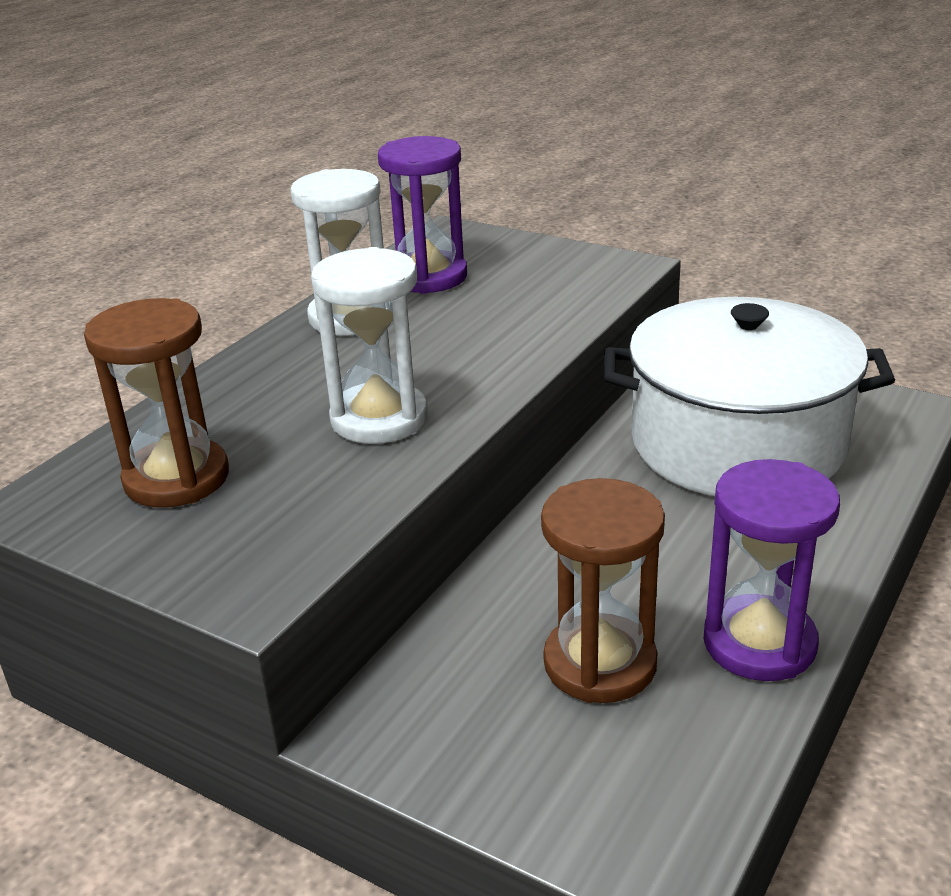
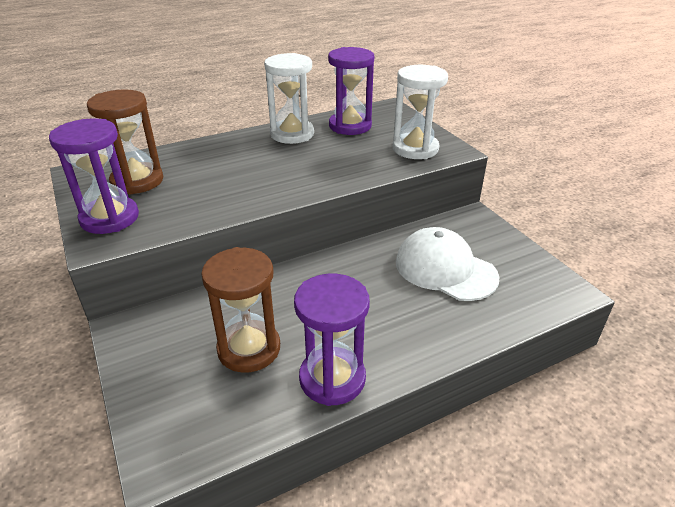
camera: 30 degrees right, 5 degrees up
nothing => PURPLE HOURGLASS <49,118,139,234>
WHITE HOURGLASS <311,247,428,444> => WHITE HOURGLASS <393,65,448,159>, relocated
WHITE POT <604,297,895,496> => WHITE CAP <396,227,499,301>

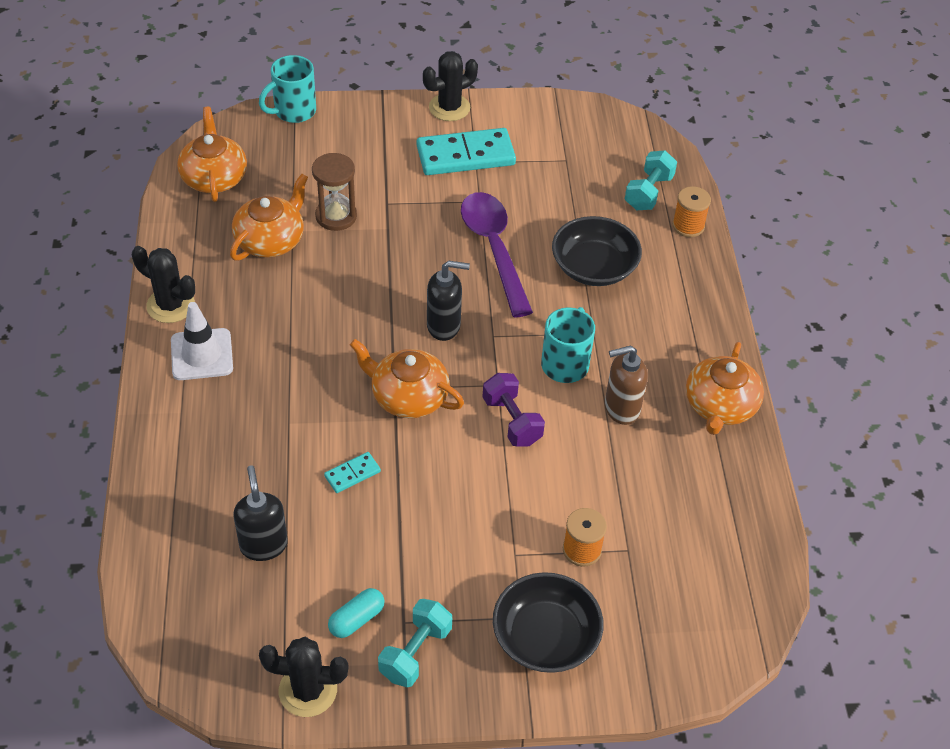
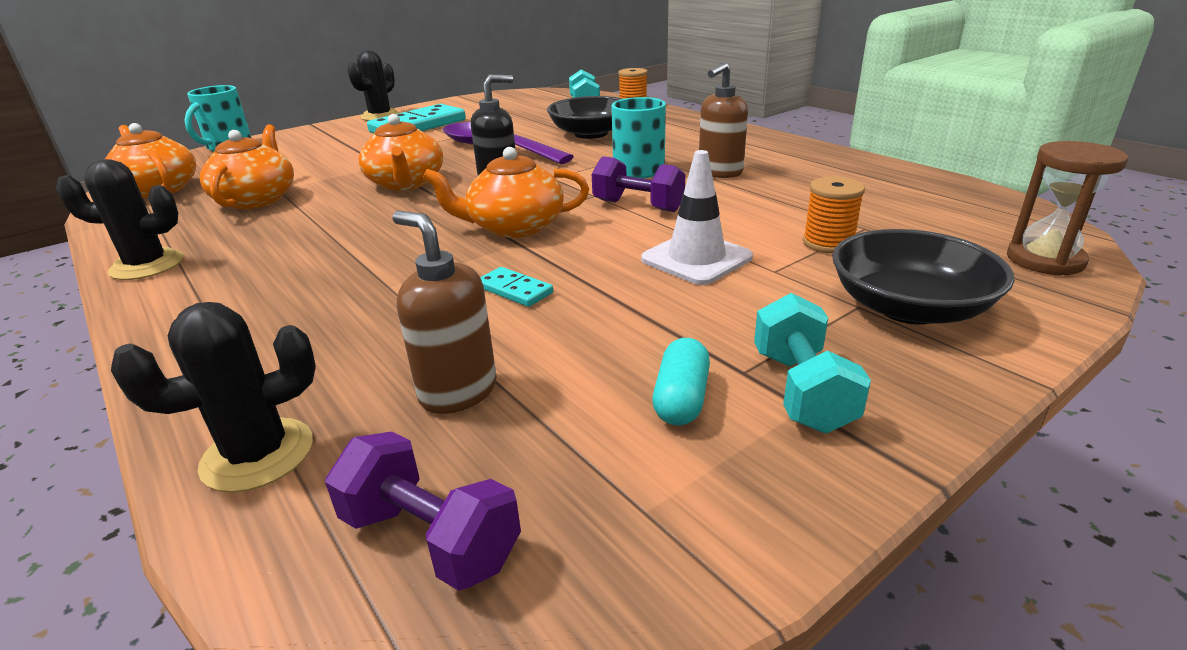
camera: 30 degrees left, 20 degrees down
BLACK CACTUS <259,637,348,717> => BLACK CACTUS <111,302,316,492>, relocated
nothing => PURPLE DUMBBELL <325,432,521,591>
ORANGE TEAPOT <686,342,764,435> => ORANGE TEAPOT <359,114,443,191>, relocated
BLACK SOAP DISPENSER <234,466,288,561> => BROWN SOAP DISPENSER <392,211,497,414>
TURQUOISE DOMINO <324,452,381,493> => TURQUOISE DOMINO <480,267,553,307>, 75 degrees counterclockwise
WHITE TRAFFIC CONE <171,302,233,380> => WHITE TRAFFIC CONE <641,150,753,285>, relocated
BROWN HOURGLASS <312,153,357,231> => BROWN HOURGLASS <1007,141,1128,276>, relocated

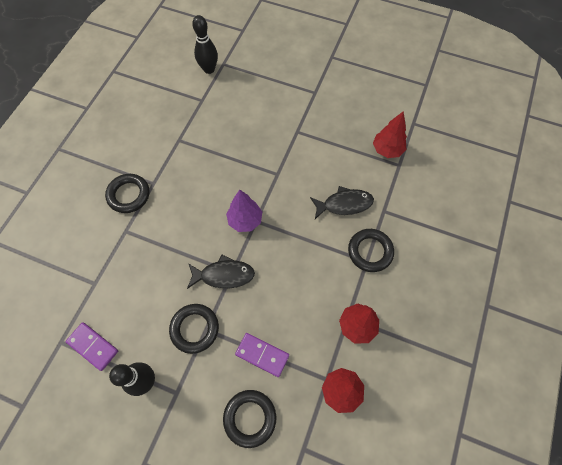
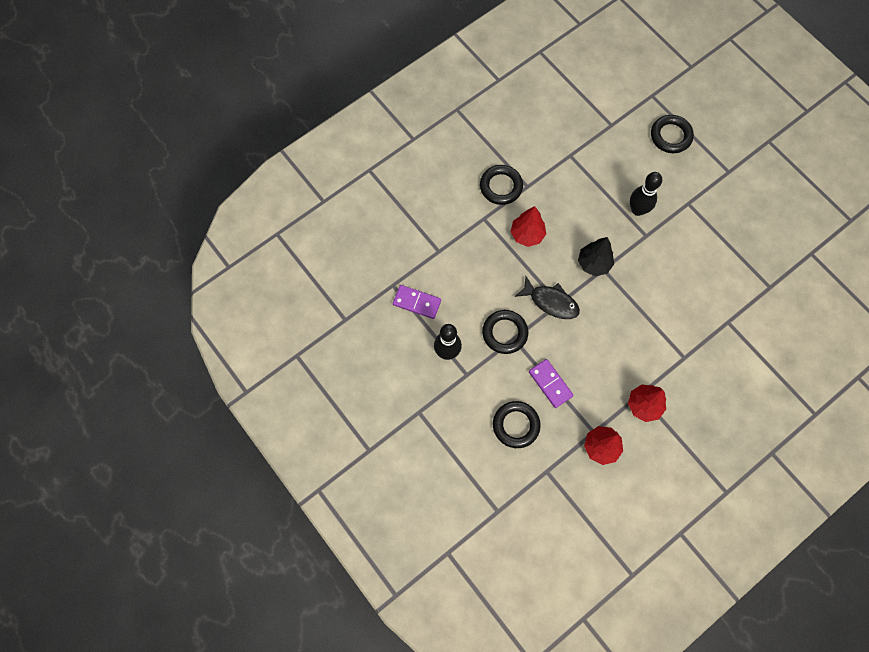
camera: 30 degrees right, 5 degrees up
PURPLE DOMINO <66,322,118,371> => PURPLE DOMINO <393,285,441,319>, 45 degrees counterclockwise
RED TREE <373,112,407,158> => RED TREE <511,206,546,247>, relocated
PURPLE TREE <226,190,262,232> => BLACK TREE <578,237,614,276>
BLACK BOWLING PIN <192,15,218,74> => BLACK BOWLING PIN <630,172,662,216>, relocated
BLACK RING <348,229,394,272> => BLACK RING <651,115,694,153>, relocated
BLACK FISH <310,186,374,219> => nothing

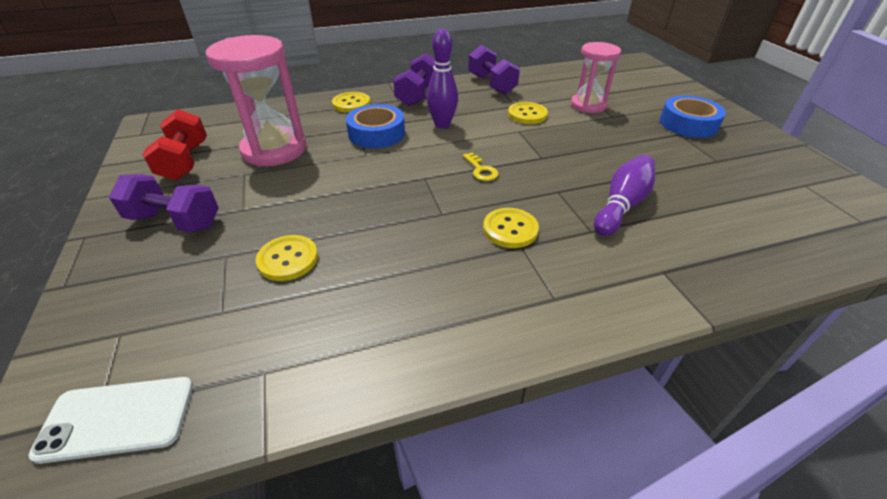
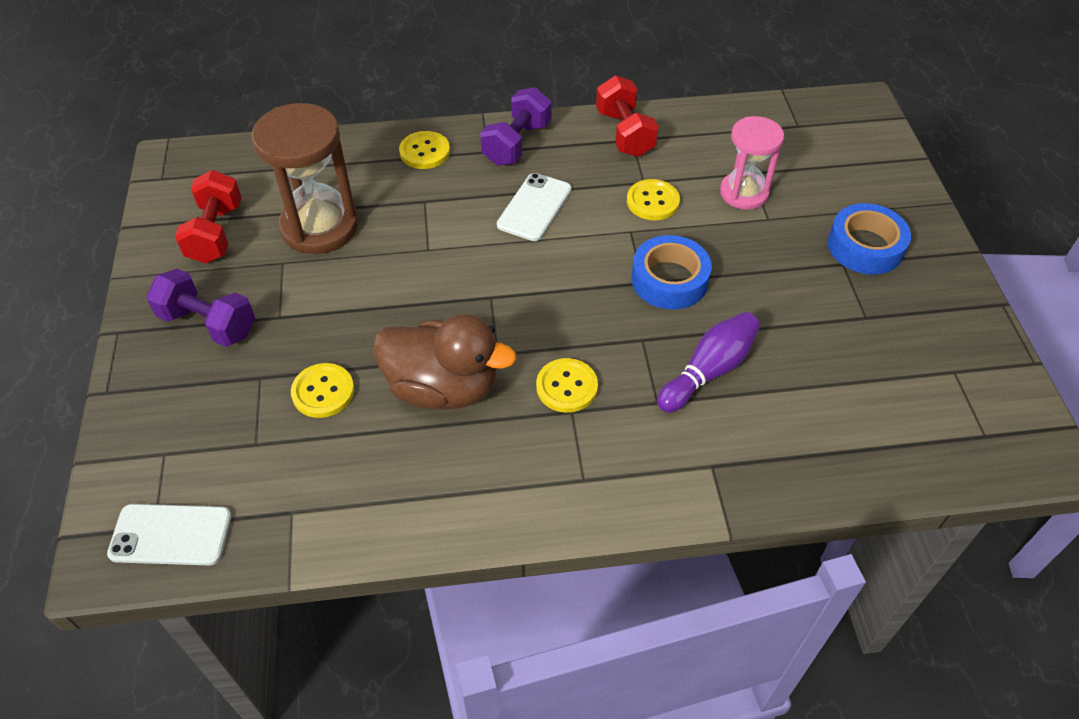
camera: 10 degrees right, 10 degrees up
PINK HOURGLASS <206,35,306,166> => BROWN HOURGLASS <251,103,359,254>
nothing => BROWN DUCK <373,314,517,409>
PURPLE BOWLING PIN <427,29,458,129> => WHITE PHONE <497,173,572,241>
PURPLE DUMBBELL <468,45,520,95> => RED DUMBBELL <596,75,659,157>
BLUE TAPE <346,104,405,148> => BLUE TAPE <632,235,712,310>, relocated
YELLOW KEY <463,152,499,181> => nothing

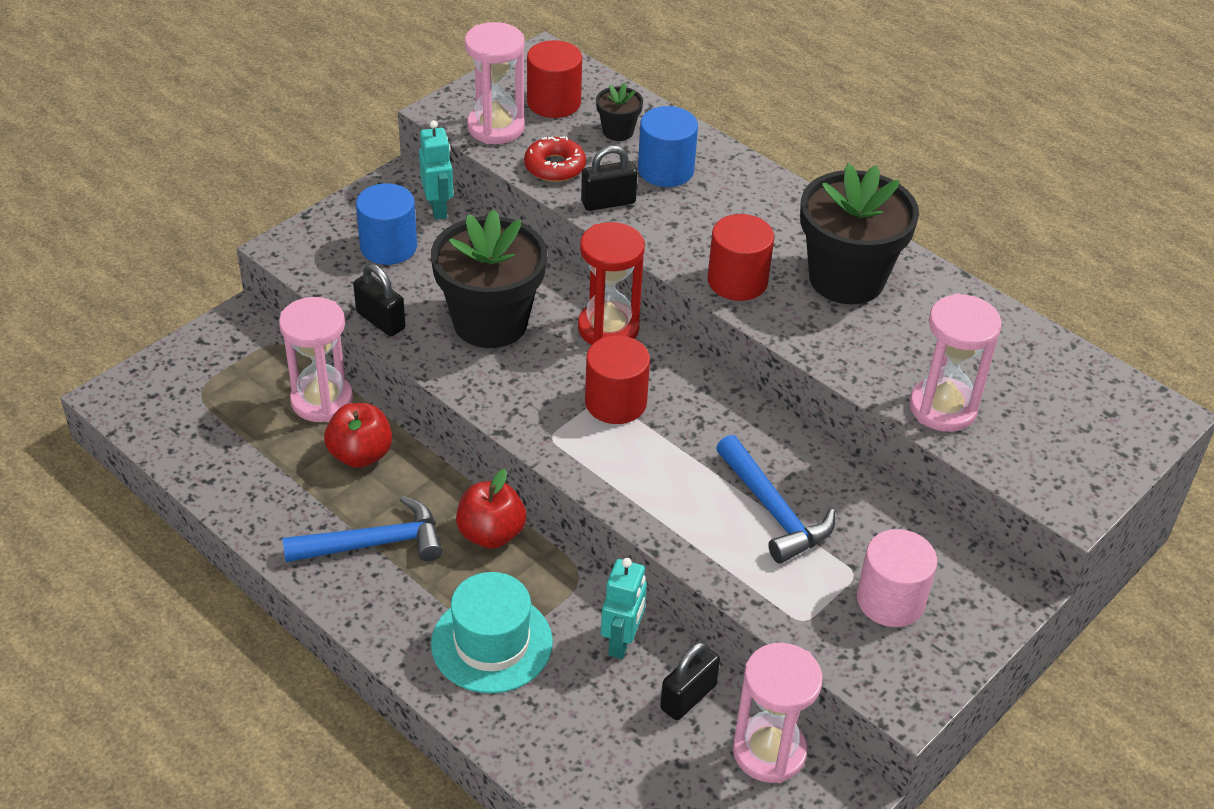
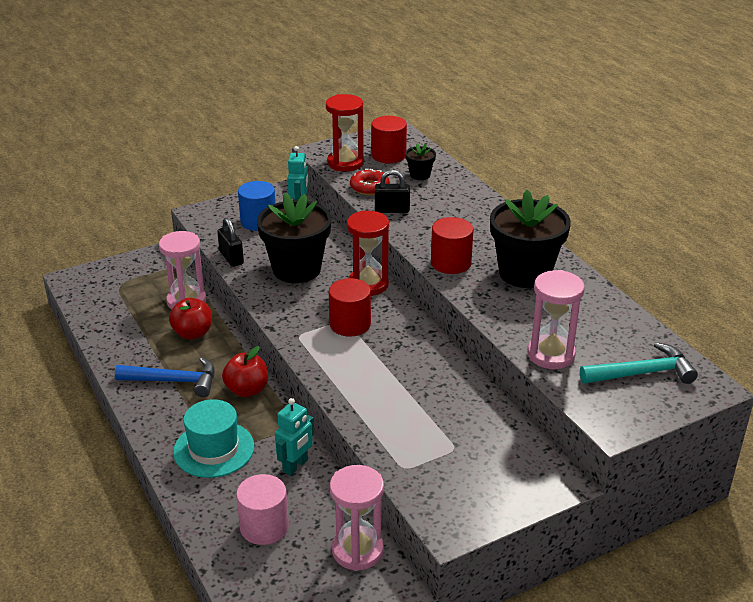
camera: 20 degrees right, 10 degrees down
PINK CYLINDER <857,529,937,627> => PINK CYLINDER <236,474,289,545>, relocated
PINK HOURGLASS <465,22,525,144> => RED HOURGLASS <326,94,364,172>
nothing => TURQUOISE HAMMER <580,342,698,384>
BLUE CYLINDER <638,106,698,187> => nothing
BLACK PADLOCK <660,642,720,720> => nothing
BLUE HAMMER <716,435,835,564> => nothing

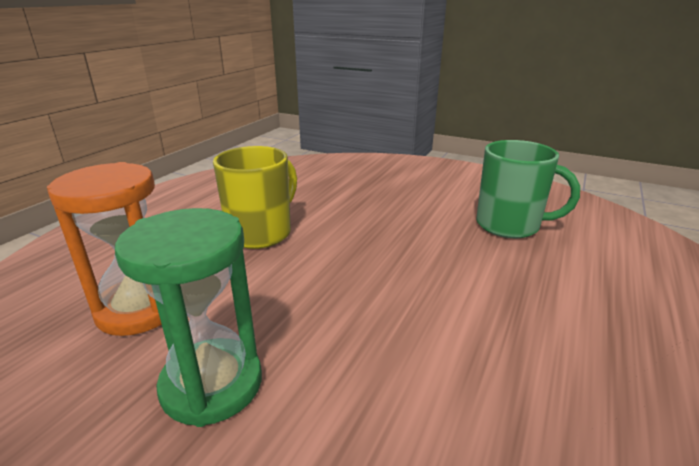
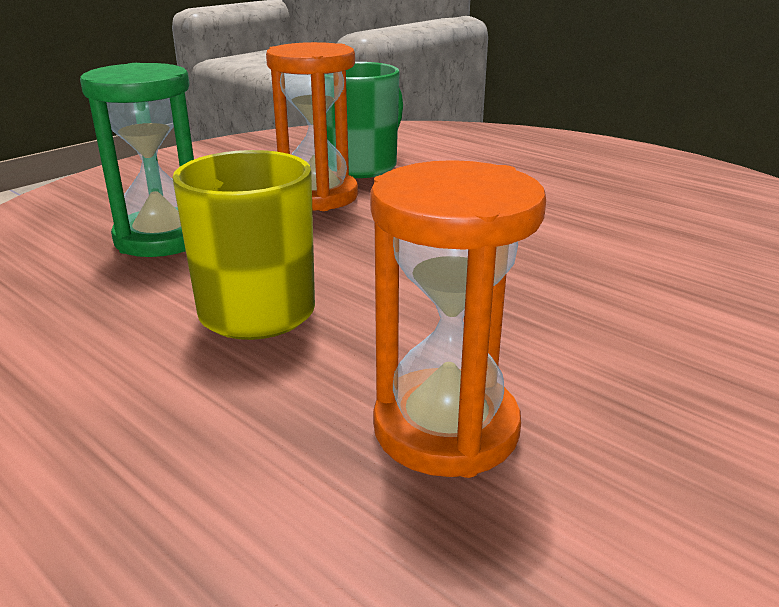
camera: 75 degrees left, 0 degrees up
GREEN HOURGLASS <115,208,262,427> => GREEN HOURGLASS <80,63,194,257>, relocated
nothing => ORANGE HOURGLASS <266,42,358,211>

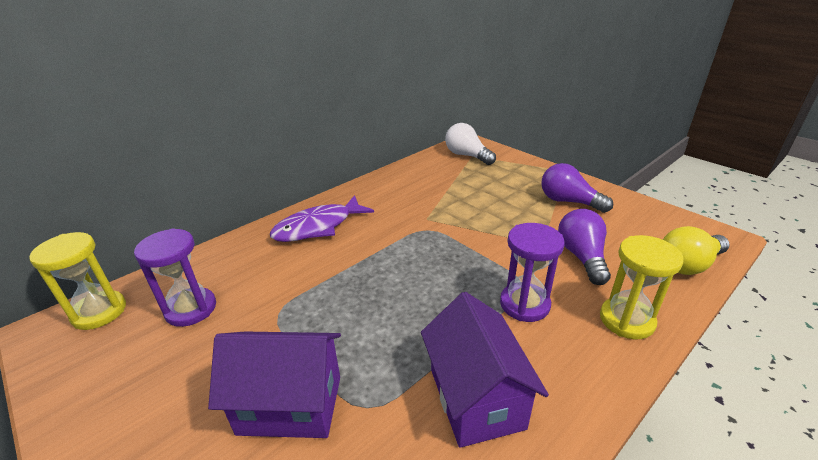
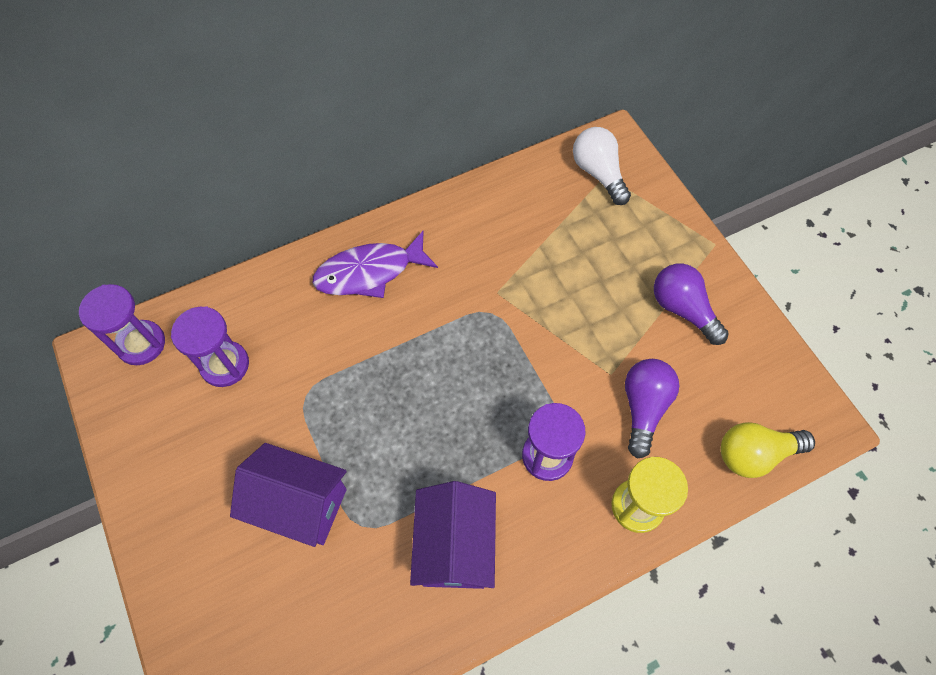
camera: 15 degrees right, 30 degrees up
YELLOW HOURGLASS <29,232,126,330> => PURPLE HOURGLASS <79,284,165,365>

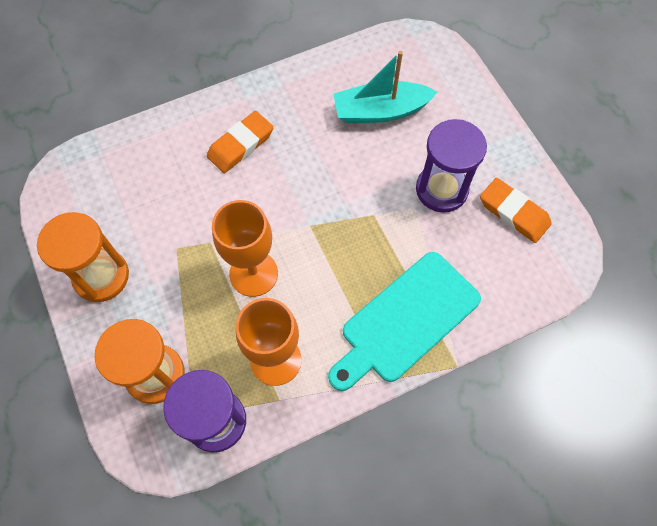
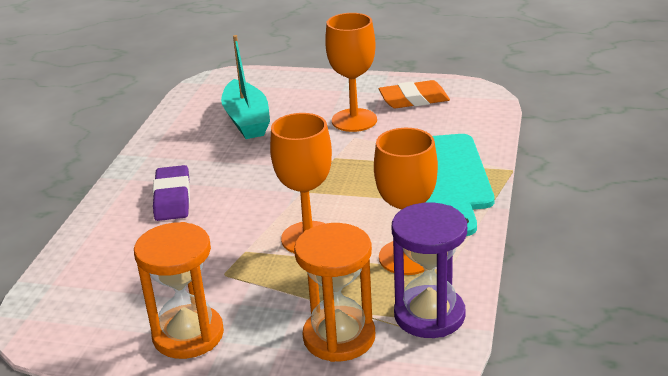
camera: 50 degrees left, 35 degrees down
ORANGE ERASER <207,111,274,173> => PURPLE ERASER <153,165,190,221>
TURQUOISE BOAT <333,51,438,123> => TURQUOISE BOAT <221,35,270,139>, 45 degrees counterclockwise
PURPLE HOURGLASS <416,119,487,212> => ORANGE GOBLET <325,13,377,132>

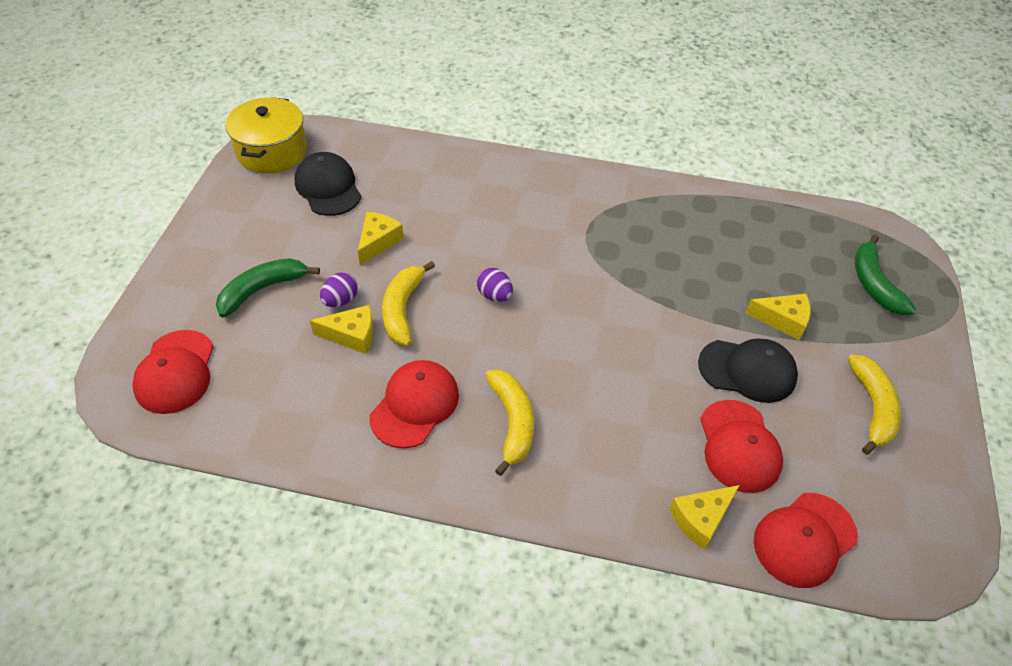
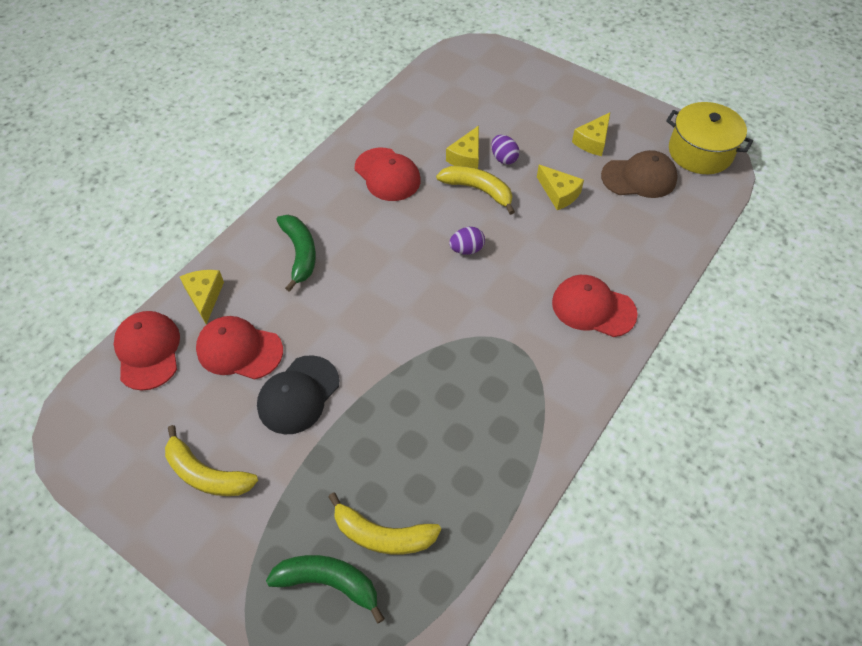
camera: 115 degrees right, 5 degrees up
GREEN BANANA <216,258,320,318> => GREEN BANANA <276,215,316,292>, relocated
YELLOW BANANA <485,370,534,476> => YELLOW BANANA <328,493,441,555>, relocated
RED CAP <132,330,214,414> => RED CAP <552,275,638,337>, relocated
YELLOW CHEESE <745,294,811,340> => YELLOW CHEESE <572,113,610,156>, relocated
BLACK CAP <295,152,361,216> => BROWN CAP <601,150,678,198>

